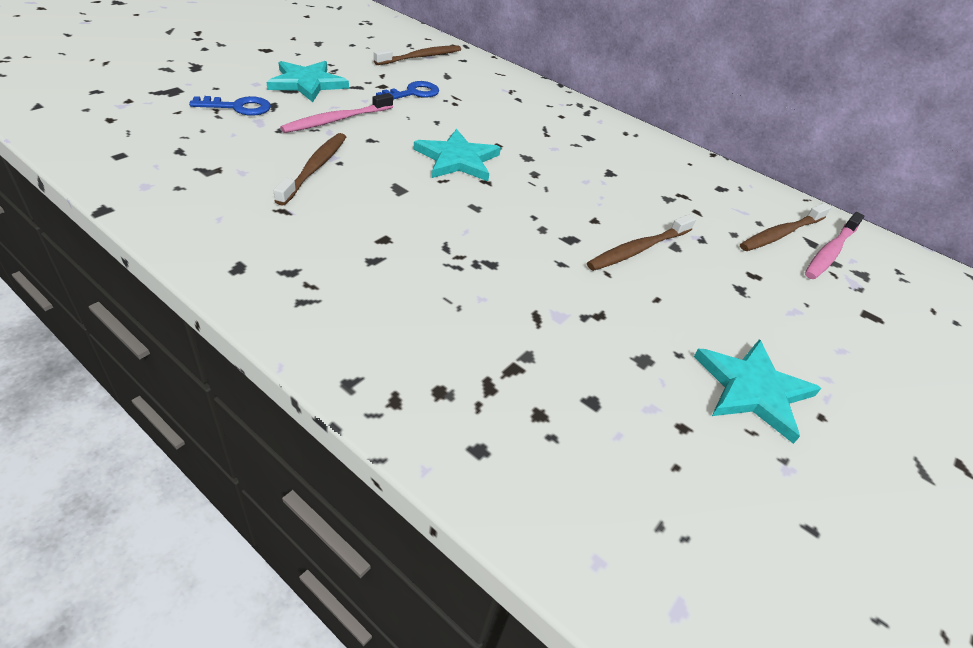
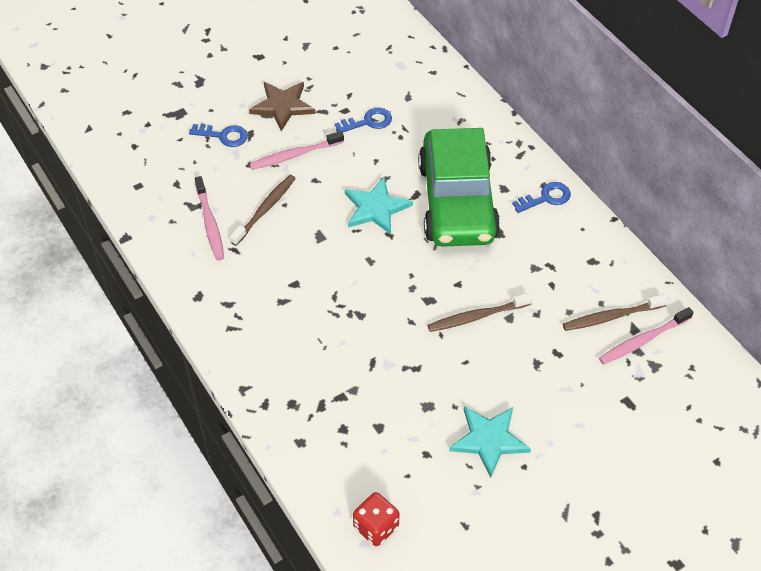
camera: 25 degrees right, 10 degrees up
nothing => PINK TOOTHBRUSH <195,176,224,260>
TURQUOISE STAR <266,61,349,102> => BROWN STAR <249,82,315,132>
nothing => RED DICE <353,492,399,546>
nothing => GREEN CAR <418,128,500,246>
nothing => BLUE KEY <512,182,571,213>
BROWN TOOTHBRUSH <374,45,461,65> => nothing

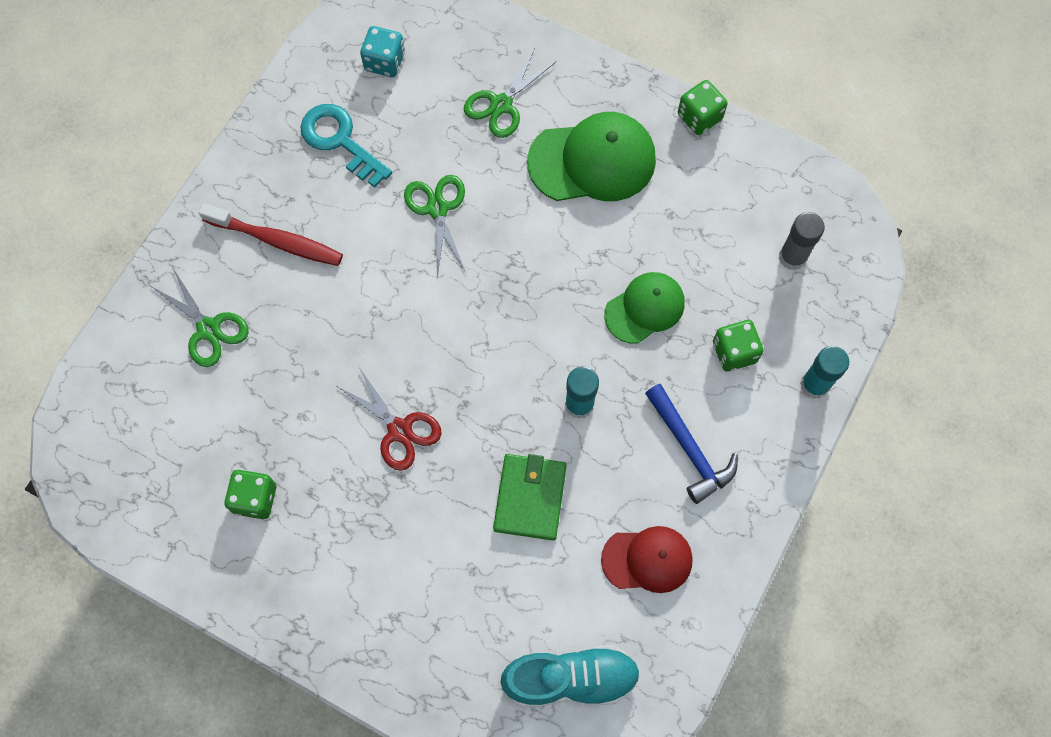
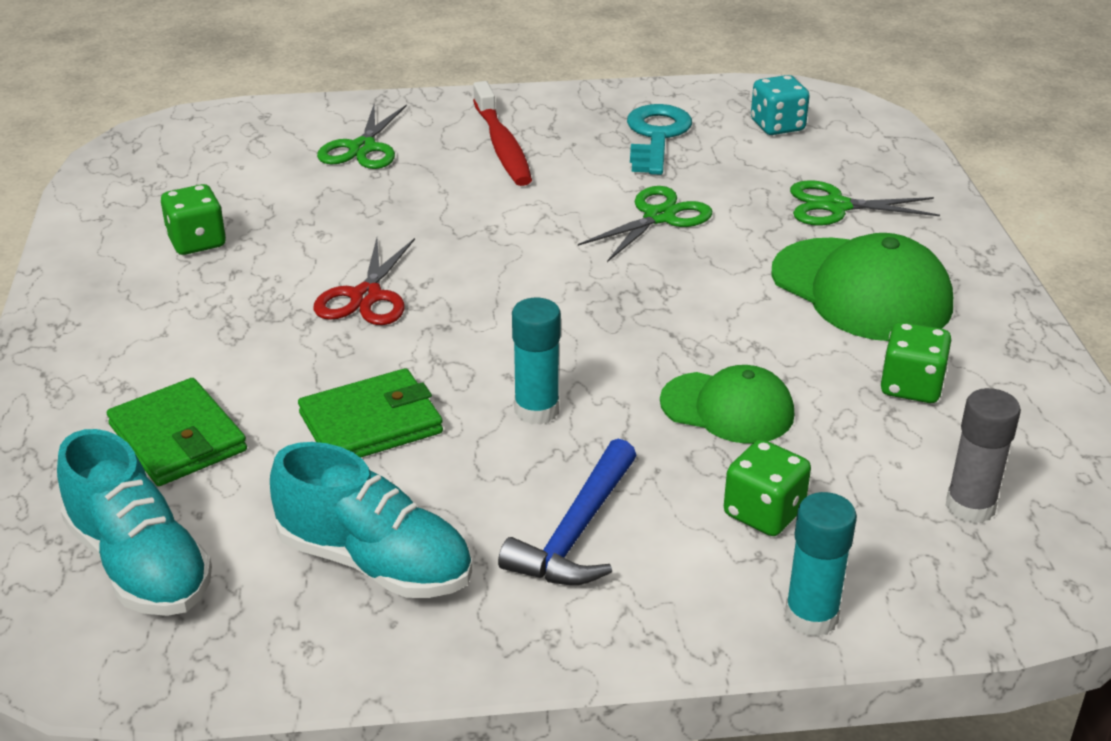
camera: 55 degrees right, 35 degrees down
nothing => GREEN WALLET <107,378,247,486>
RED CAP <601,526,693,593> => TURQUOISE SHOE <270,442,472,598>
GREEN DICE <678,80,728,135> => GREEN DICE <880,322,951,403>, relocated

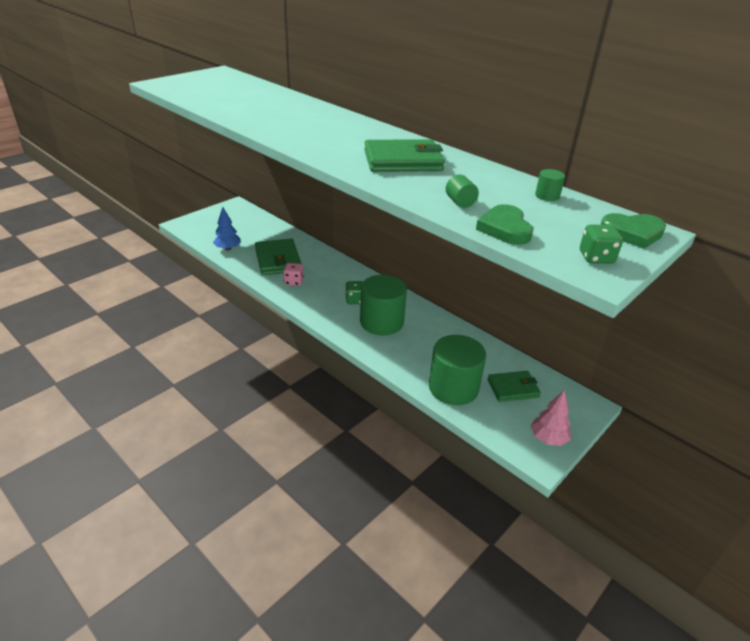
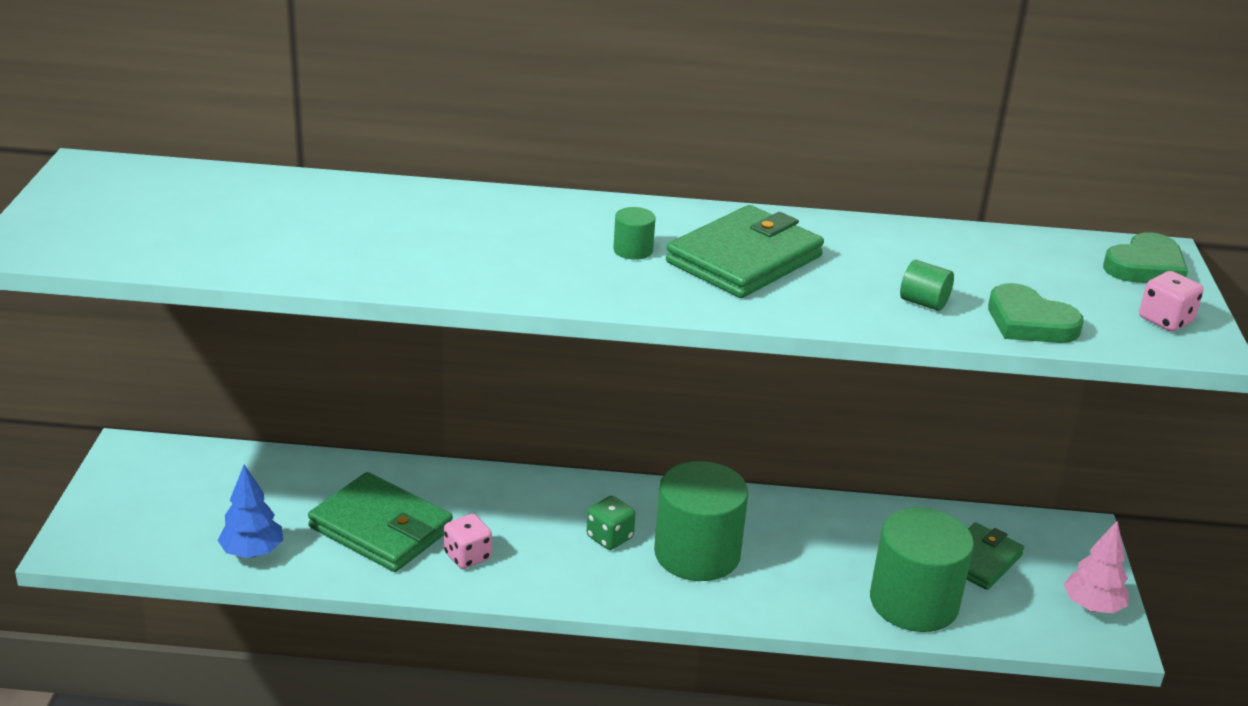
camera: 40 degrees left, 5 degrees down
GREEN CYLINDER <535,169,565,201> => GREEN CYLINDER <613,207,655,260>, relocated
GREEN DICE <580,224,623,264> => PINK DICE <1139,271,1204,332>

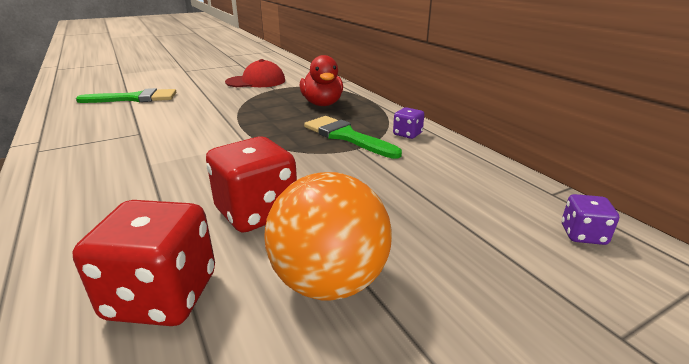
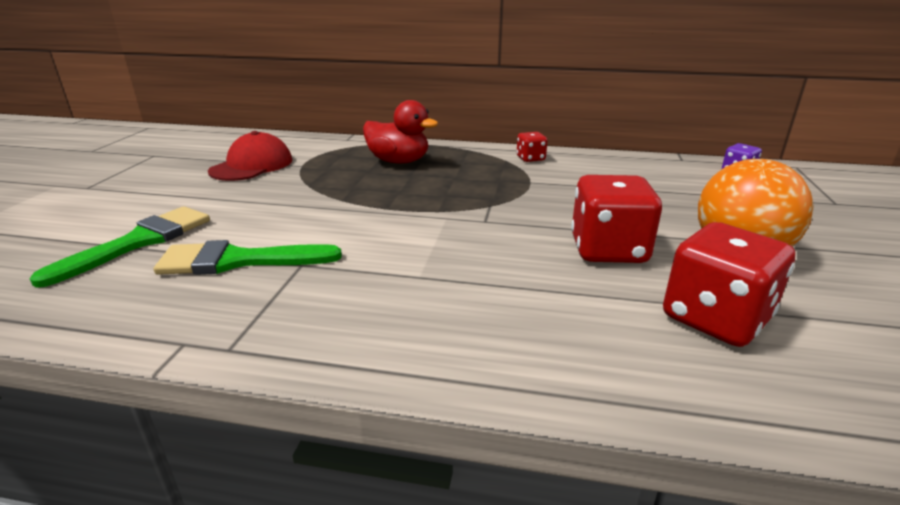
camera: 50 degrees left, 0 degrees up
GREEN BRUSH <304,116,402,159> => GREEN BRUSH <154,240,342,275>, relocated
PURPLE DICE <393,107,424,139> => RED DICE <517,132,548,162>

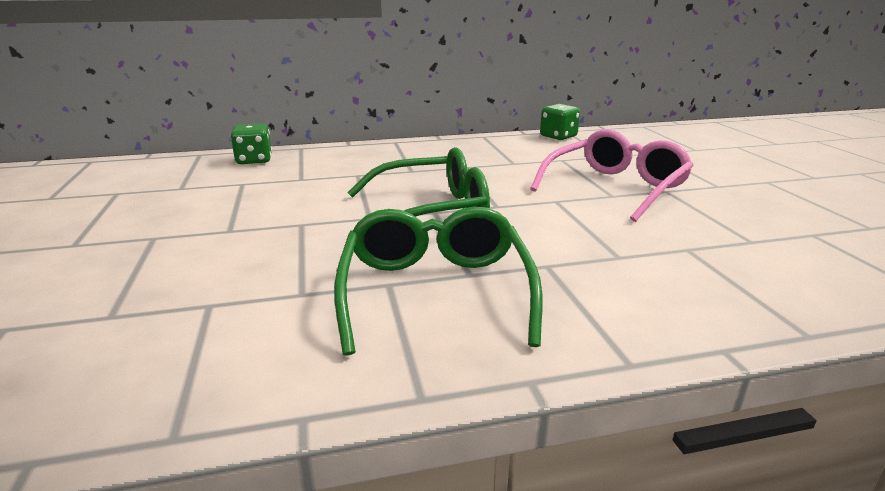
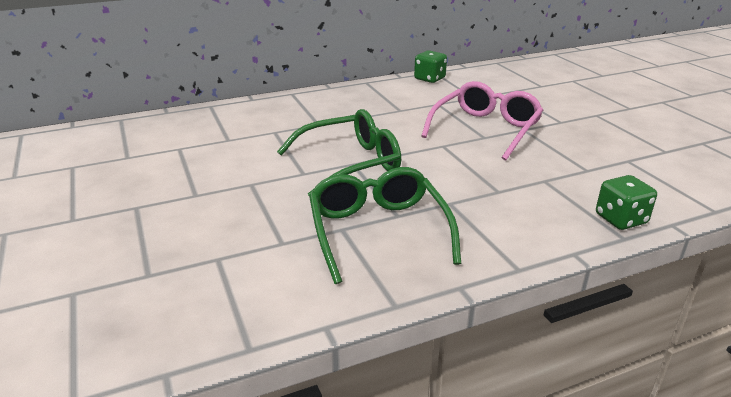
camera: 10 degrees left, 5 degrees up
GREEN DICE <230,123,272,164> => GREEN DICE <596,175,657,230>, relocated

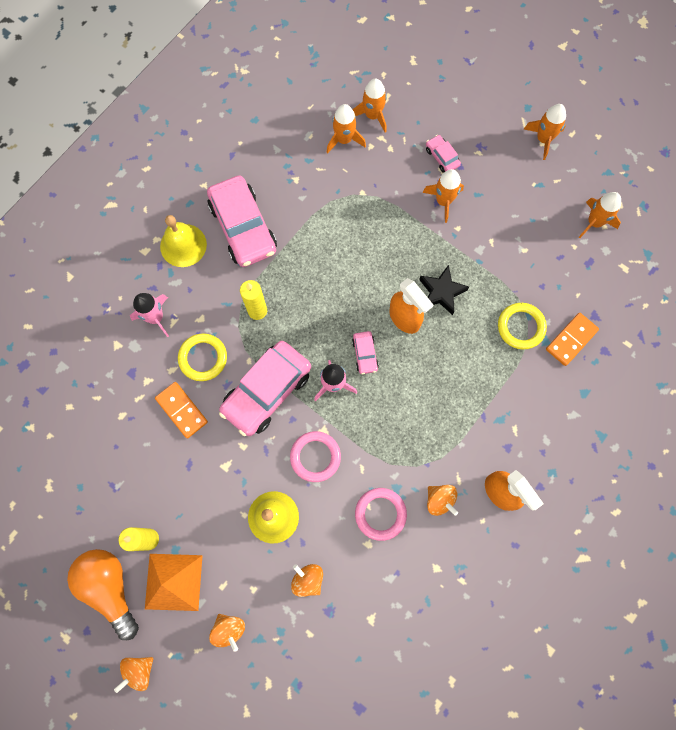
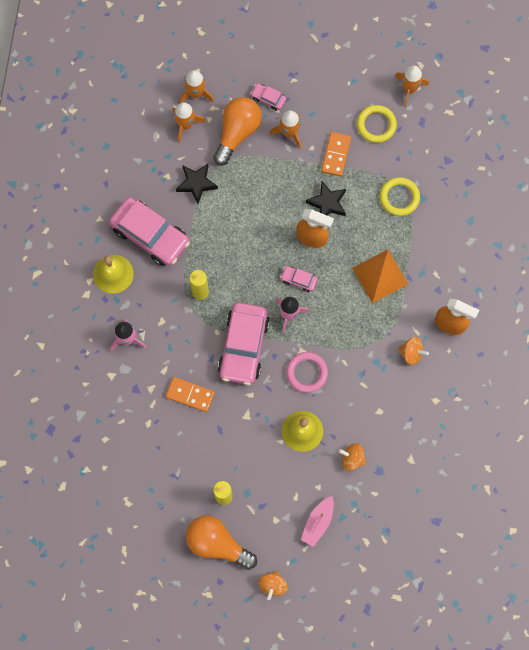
camera: 30 degrees left, 0 degrees up
nothing => BLACK STAR <176,164,218,204>
nothing => ORANGE LIGHT BULB <213,97,262,166>
PINK CAR <352,331,379,374> => PINK CAR <280,266,318,292>, 150 degrees clockwise
ORANGE SPINNING TOP <209,614,245,652> => PINK BOAT <301,496,334,547>
ORANGE DOMINO <546,313,599,366> => ORANGE DOMINO <321,132,351,176>, relocated
ORANGE PYRAMID <145,554,203,611> => ORANGE PYRAMID <352,250,408,303>, relocated
YELLOW RING <178,333,227,381> => YELLOW RING <357,105,397,143>, relocated
PINK RING <355,488,407,541> => nothing
ORANGE ROCKET <524,104,566,160> => nothing

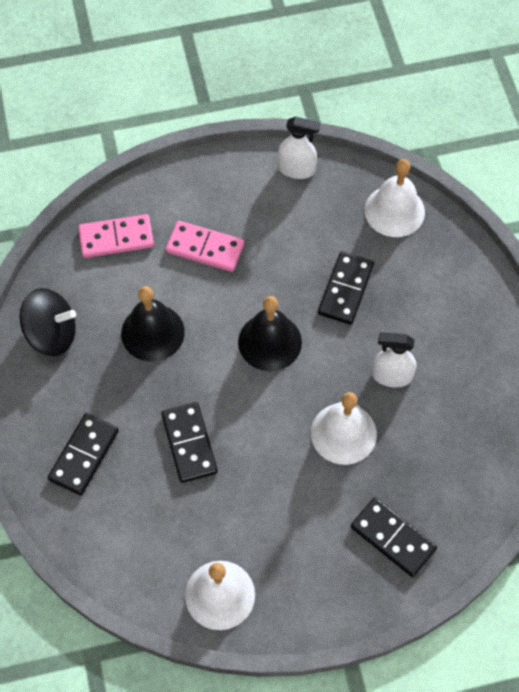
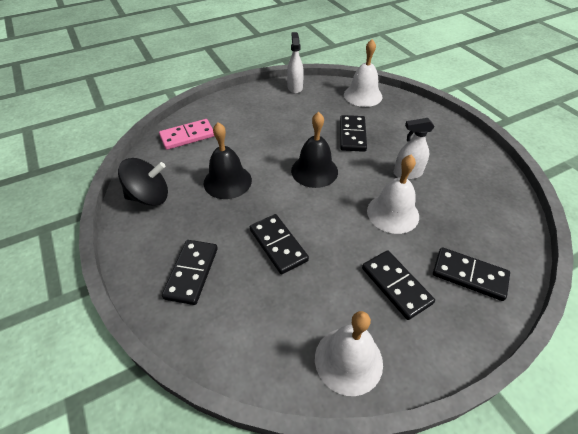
camera: 15 degrees left, 15 degrees down
WHITE SPRAY BOTTLE <278,116,320,179> => WHITE SPRAY BOTTLE <287,32,304,94>, 90 degrees counterclockwise
nothing => BLACK DOMINO <362,250,435,320>
PINK DOMINO <166,221,244,272> => nothing

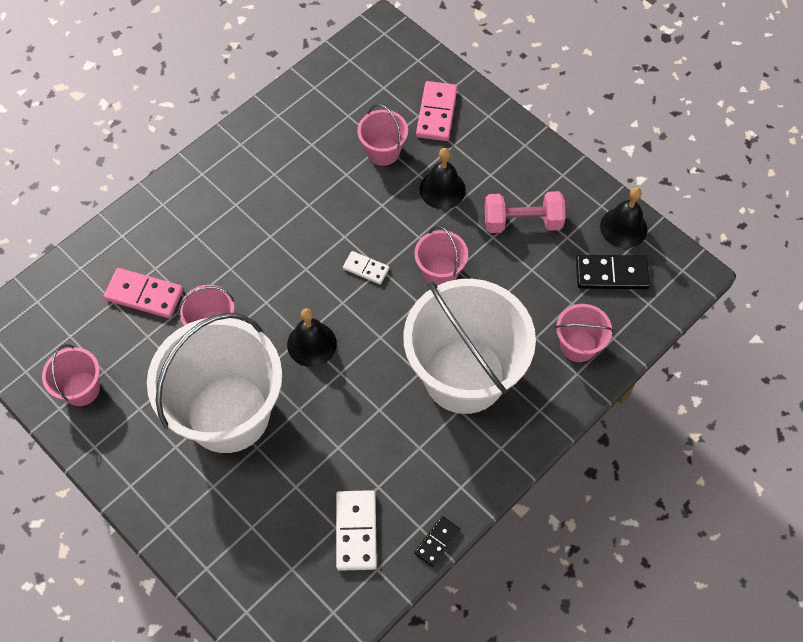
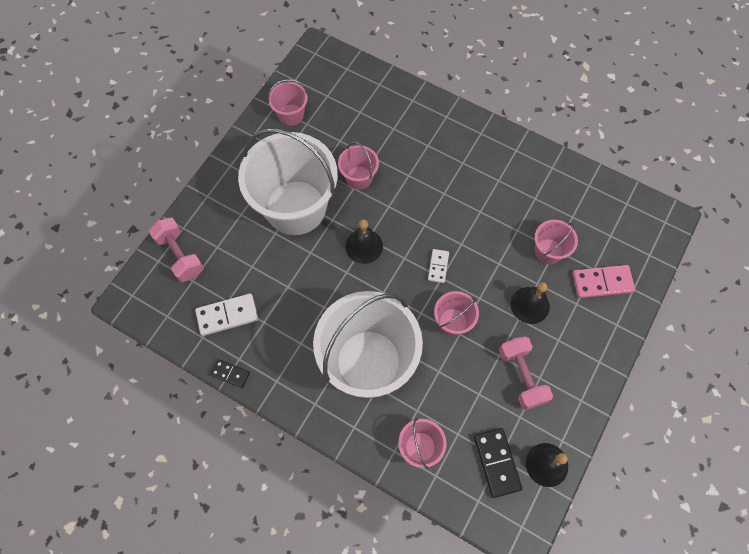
camera: 75 degrees right, 5 degrees up
nothing => PINK DUMBBELL <149,217,204,282>
PINK DOMINO <104,268,183,318> => nothing

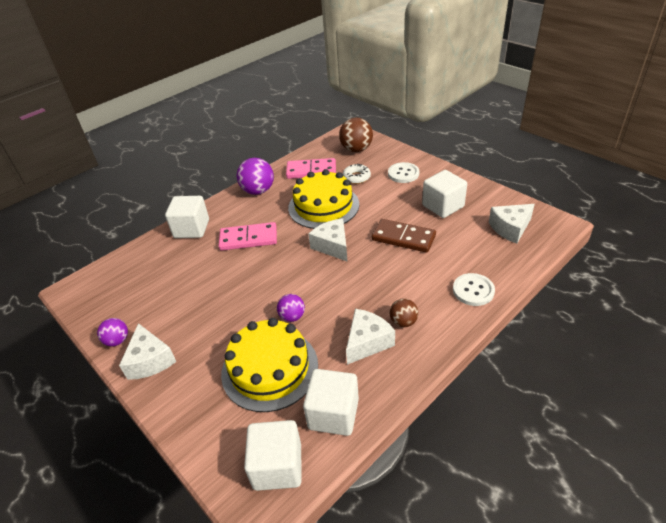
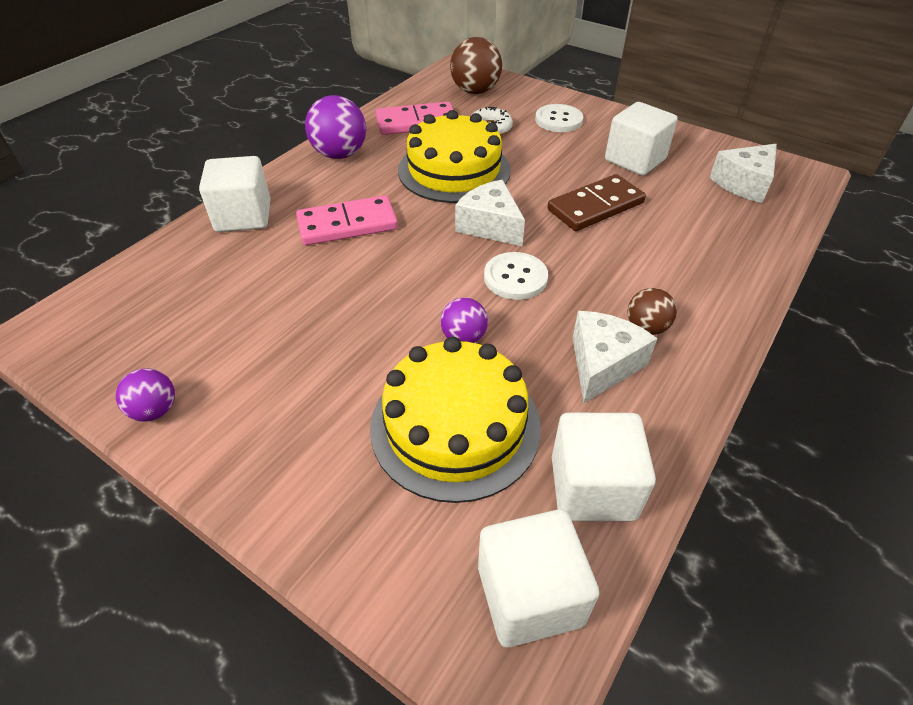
camera: 15 degrees left, 5 degrees up
WHITE BUTTON <453,273,495,306> => WHITE BUTTON <484,252,548,300>, relocated
BROWN DOMINO <372,219,436,253> => BROWN DOMINO <547,174,646,231>, 45 degrees counterclockwise
WHITE CHEESE <119,323,176,380> => nothing

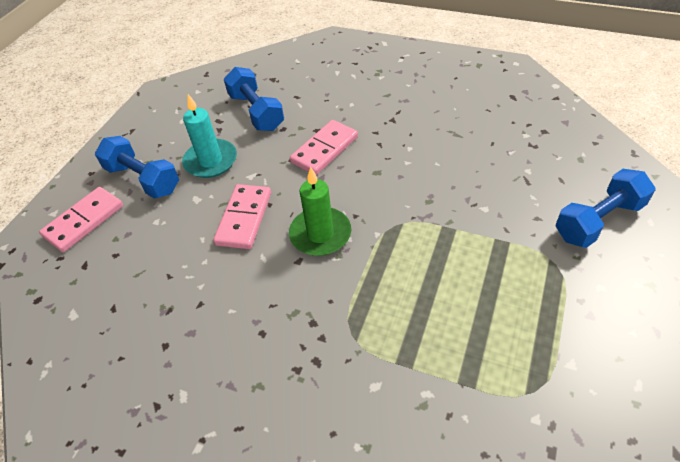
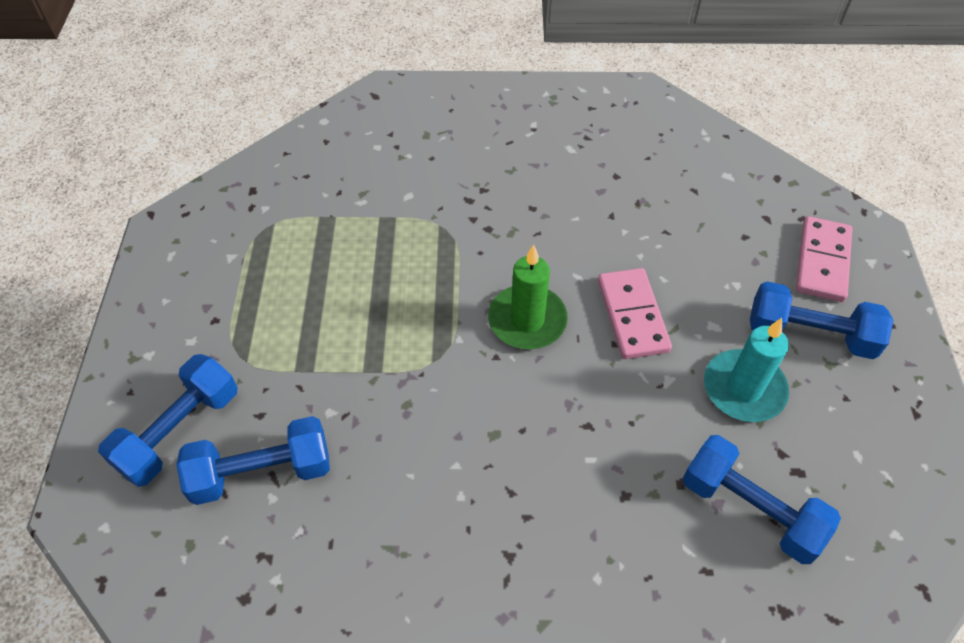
camera: 155 degrees right, 5 degrees up
nothing => BLUE DUMBBELL <176,416,330,505>
PINK DOMINO <290,120,358,175> => nothing

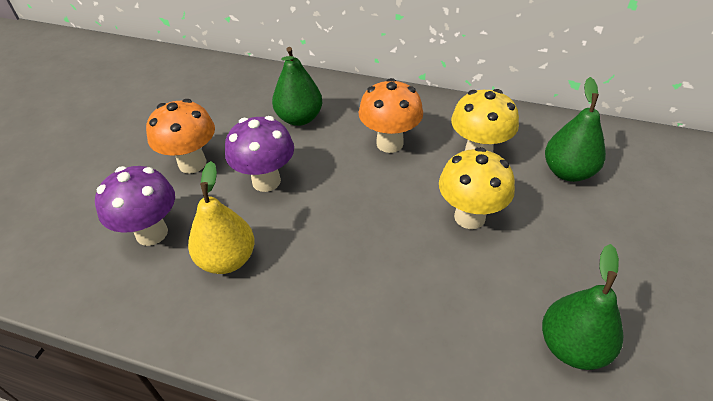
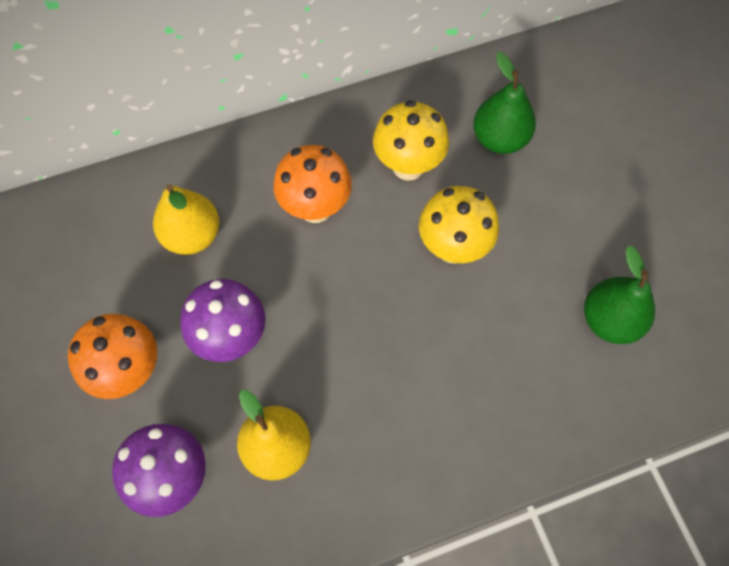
camera: 40 degrees left, 20 degrees up
GREEN PEAR <272,47,323,126> => YELLOW PEAR <153,184,220,255>

